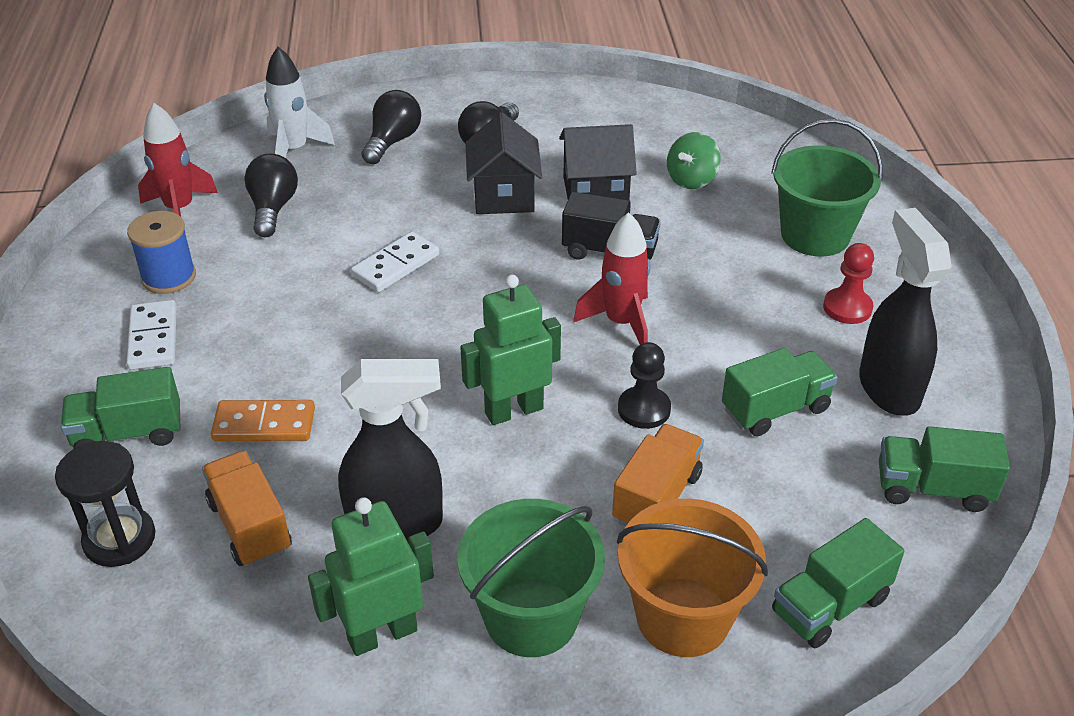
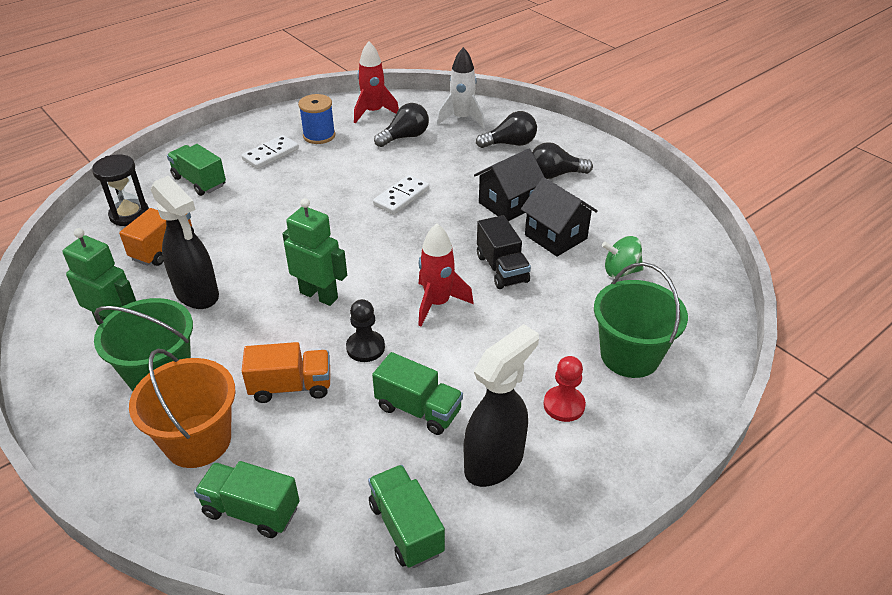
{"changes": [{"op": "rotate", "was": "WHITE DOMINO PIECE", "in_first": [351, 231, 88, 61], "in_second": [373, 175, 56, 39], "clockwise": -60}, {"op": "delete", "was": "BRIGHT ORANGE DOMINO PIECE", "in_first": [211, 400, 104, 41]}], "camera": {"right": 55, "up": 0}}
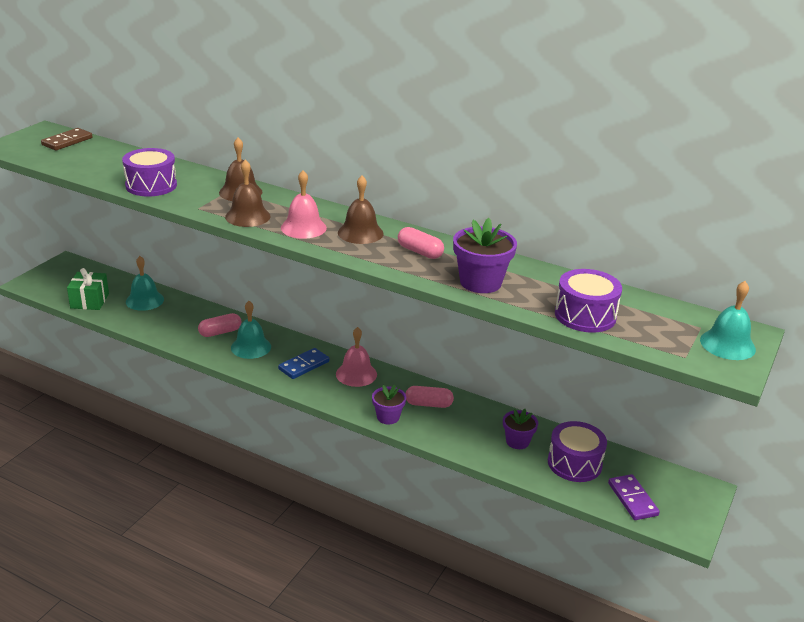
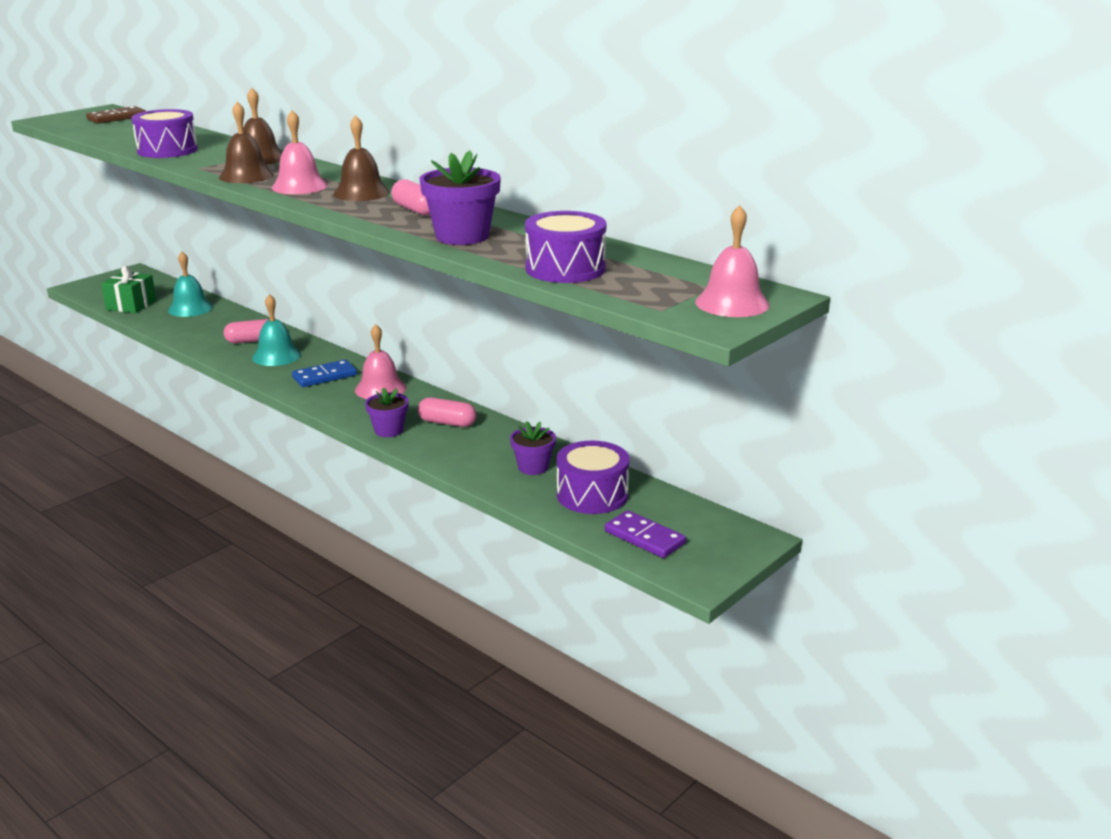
{"changes": [{"op": "rotate", "was": "PURPLE DOMINO PIECE", "in_first": [608, 474, 52, 46], "in_second": [605, 510, 81, 48], "clockwise": -45}, {"op": "recolor", "was": "AQUA SCHOOL BELL", "now": "ROSY SCHOOL BELL", "in_first": [700, 281, 56, 79], "in_second": [695, 205, 75, 112]}], "camera": {"right": 15, "up": -5}}
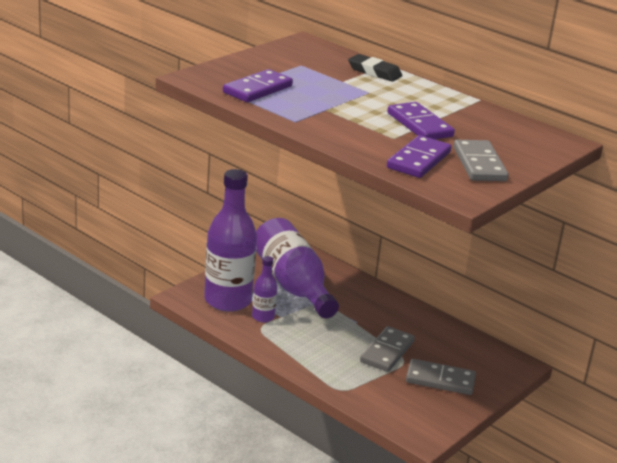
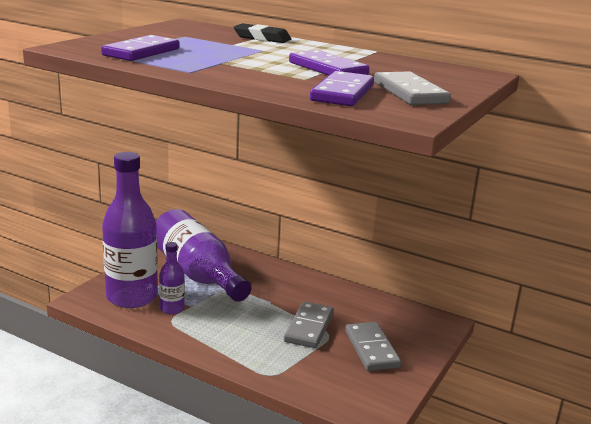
{"changes": [{"op": "rotate", "was": "GREY DOMINO PIECE", "in_first": [406, 359, 70, 36], "in_second": [345, 322, 56, 49], "clockwise": 75}], "camera": {"right": -10, "up": -5}}
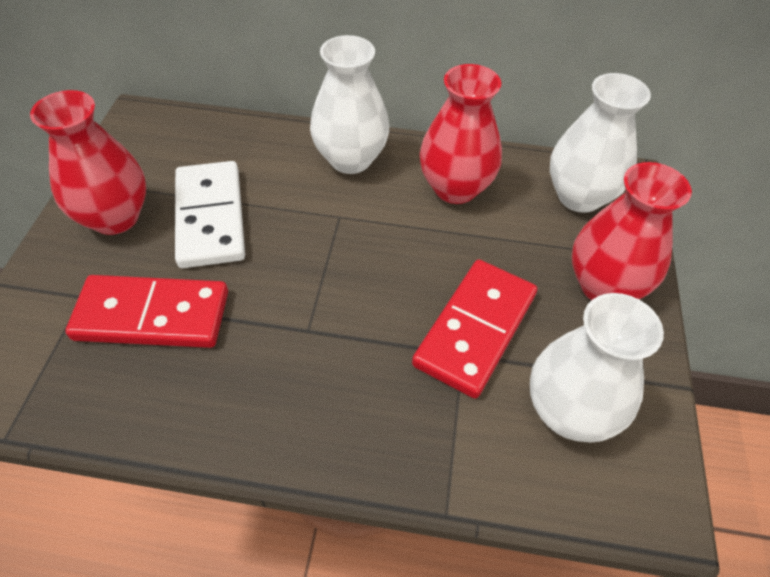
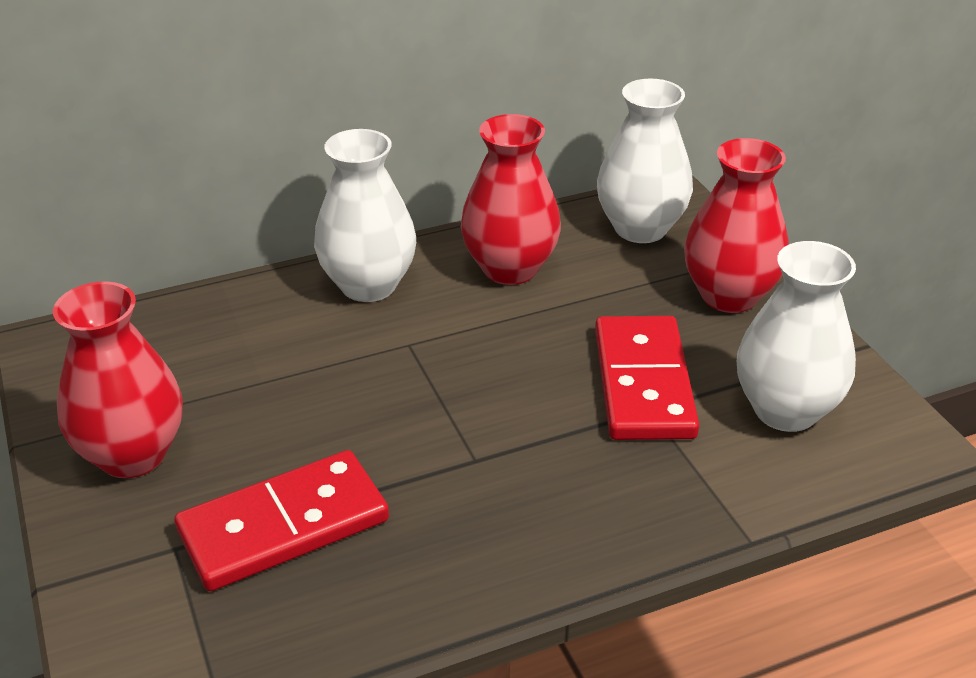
{"changes": [{"op": "delete", "was": "WHITE DOMINO PIECE", "in_first": [175, 161, 70, 107]}], "camera": {"right": -30, "up": -15}}
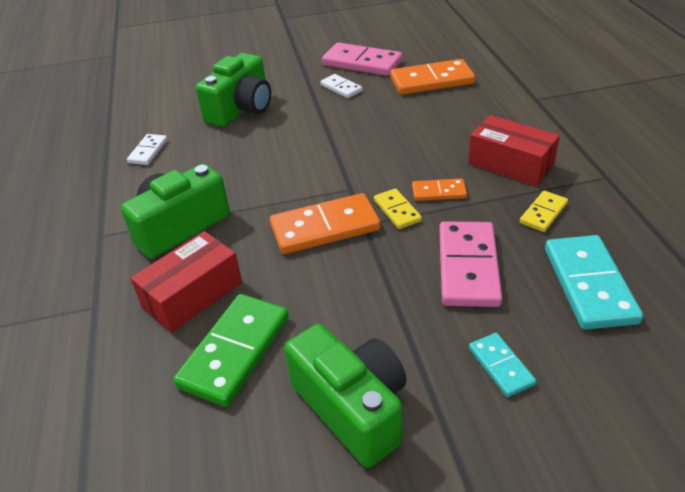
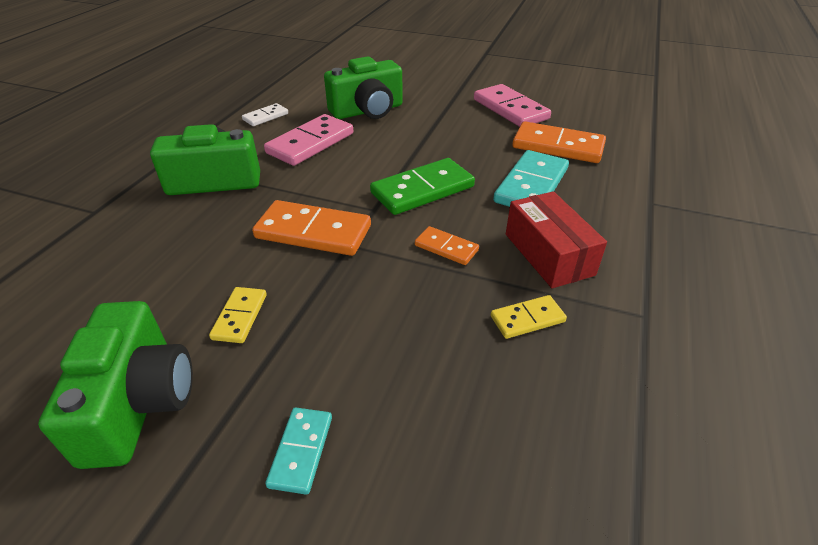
{"changes": [{"op": "move", "was": "GOLDEN DOMINO PIECE", "in_first": [374, 188, 48, 41], "in_second": [209, 287, 58, 56]}, {"op": "move", "was": "ROSY DOMINO PIECE", "in_first": [439, 221, 63, 86], "in_second": [264, 114, 89, 52]}, {"op": "move", "was": "GREEN DOMINO PIECE", "in_first": [173, 294, 116, 113], "in_second": [370, 158, 105, 57]}, {"op": "move", "was": "AQUA DOMINO PIECE", "in_first": [545, 235, 98, 95], "in_second": [493, 150, 76, 57]}, {"op": "delete", "was": "CRIMSON PARCEL", "in_first": [130, 231, 112, 102]}, {"op": "delete", "was": "WHITE DOMINO PIECE", "in_first": [320, 74, 43, 24]}], "camera": {"right": 30, "up": 0}}
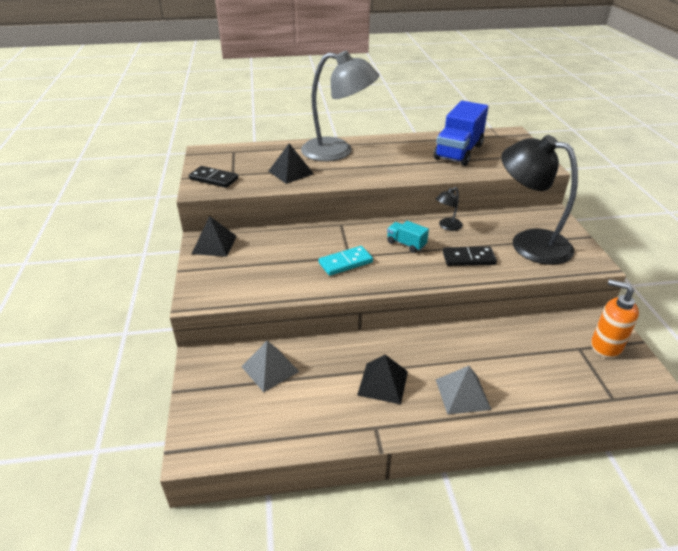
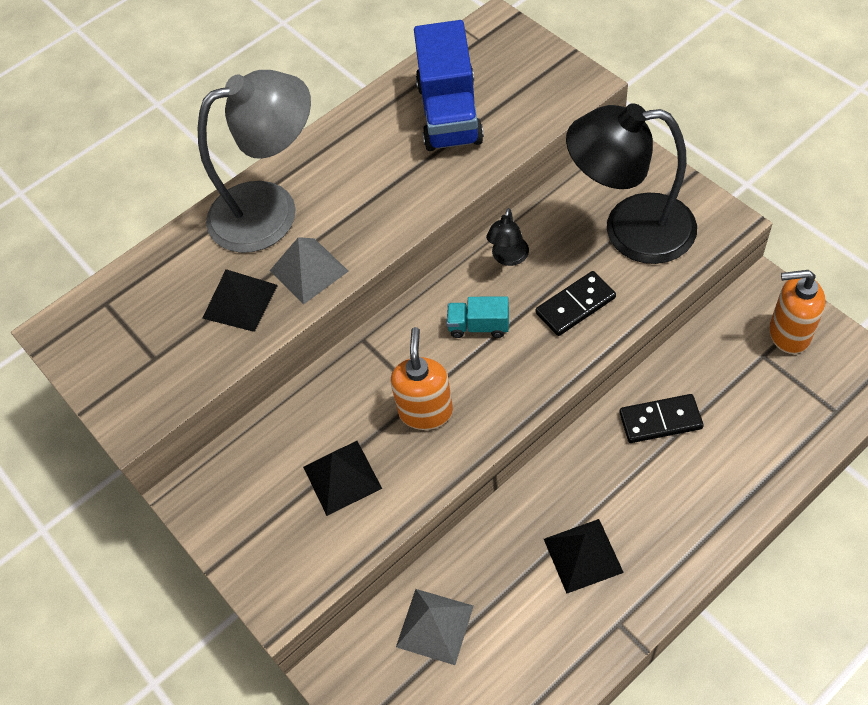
{"changes": [{"op": "move", "was": "GREY SOLID PYRAMID", "in_first": [436, 366, 56, 49], "in_second": [270, 237, 79, 68]}, {"op": "move", "was": "BLACK SOLID PYRAMID", "in_first": [192, 216, 45, 41], "in_second": [303, 441, 79, 75]}, {"op": "replace", "was": "AQUA DOMINO PIECE", "now": "BRIGHT ORANGE SOAP PUMP", "in_first": [319, 246, 54, 30], "in_second": [390, 327, 63, 103]}, {"op": "move", "was": "BLACK DOMINO PIECE", "in_first": [189, 166, 49, 22], "in_second": [619, 394, 85, 49]}], "camera": {"right": -25, "up": 20}}
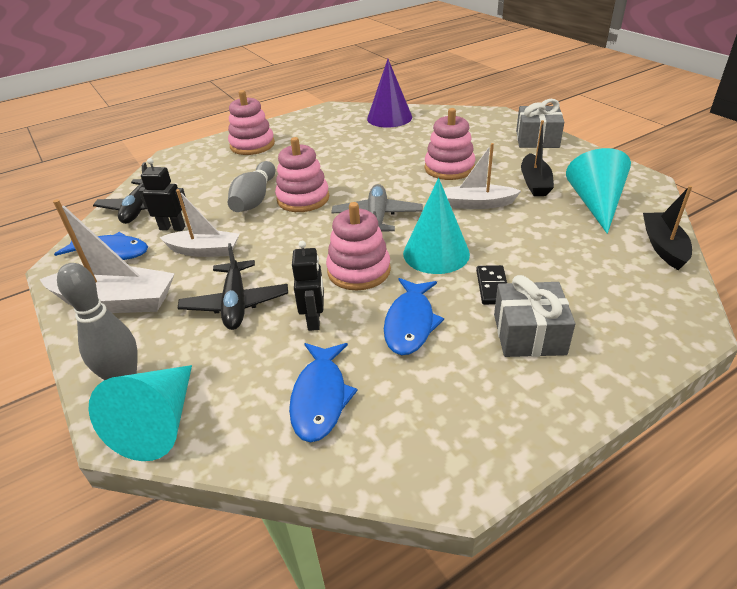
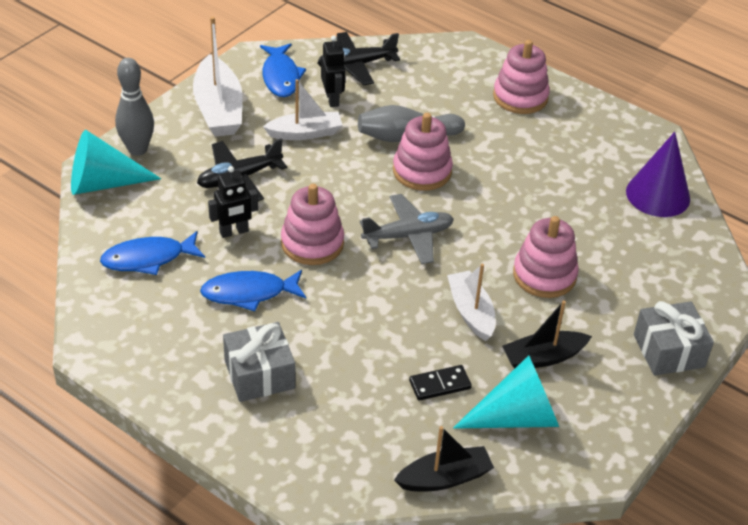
{"changes": [{"op": "rotate", "was": "WHITE SAILBOAT", "in_first": [159, 189, 80, 68], "in_second": [263, 79, 79, 61], "clockwise": -90}, {"op": "move", "was": "BLACK DOMINO PIECE", "in_first": [476, 265, 31, 40], "in_second": [409, 365, 63, 36]}, {"op": "delete", "was": "AQUA SOLID CONE", "in_first": [403, 178, 67, 96]}], "camera": {"right": 65, "up": 5}}
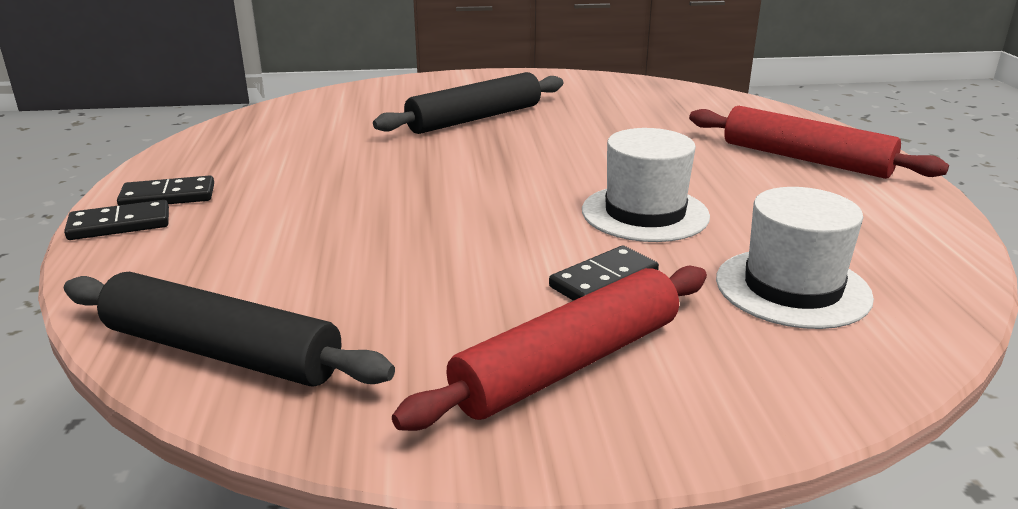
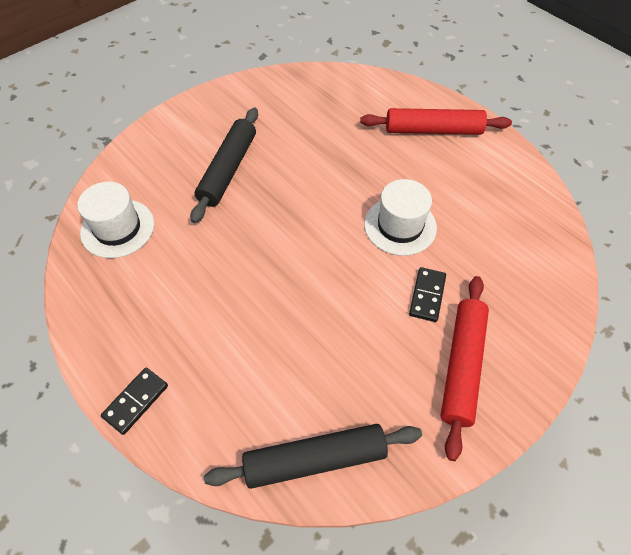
{"changes": [{"op": "move", "was": "WHITE TALL HAT", "in_first": [716, 187, 158, 142], "in_second": [77, 182, 77, 76]}, {"op": "delete", "was": "BLACK DOMINO PIECE", "in_first": [117, 175, 97, 30]}], "camera": {"right": -35, "up": 30}}
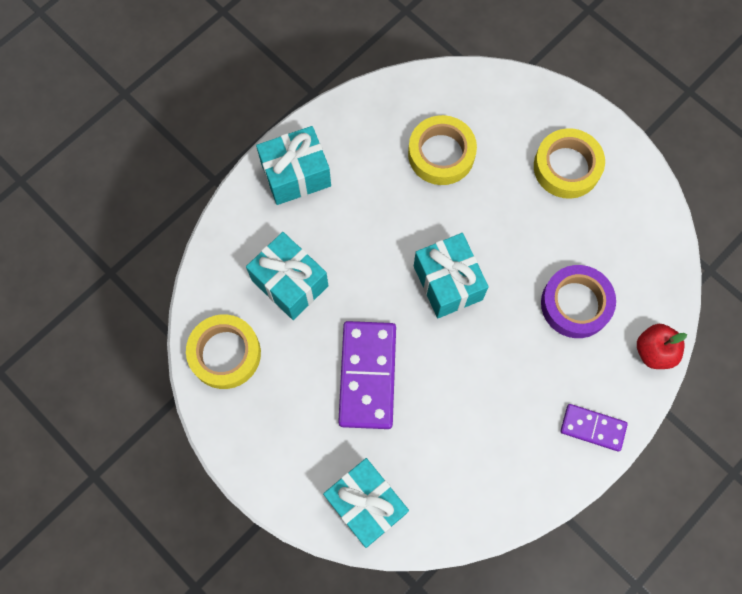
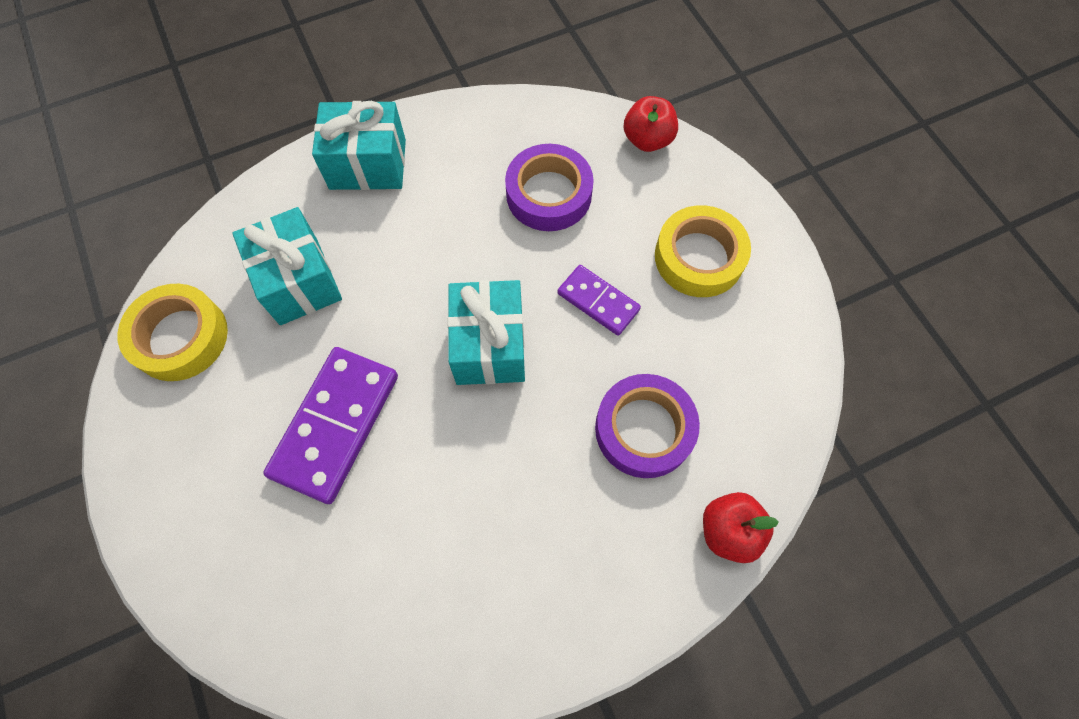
{"changes": [{"op": "recolor", "was": "GOLDEN STICKY TAPE", "now": "PURPLE STICKY TAPE", "in_first": [408, 115, 69, 70], "in_second": [505, 144, 89, 87]}, {"op": "move", "was": "PURPLE DOMINO PIECE", "in_first": [560, 404, 68, 48], "in_second": [557, 265, 84, 71]}, {"op": "insert", "now": "CRIMSON TOY APPLE", "in_second": [623, 96, 55, 56]}, {"op": "delete", "was": "AQUA GIFT", "in_first": [323, 458, 86, 90]}], "camera": {"right": 20, "up": -5}}
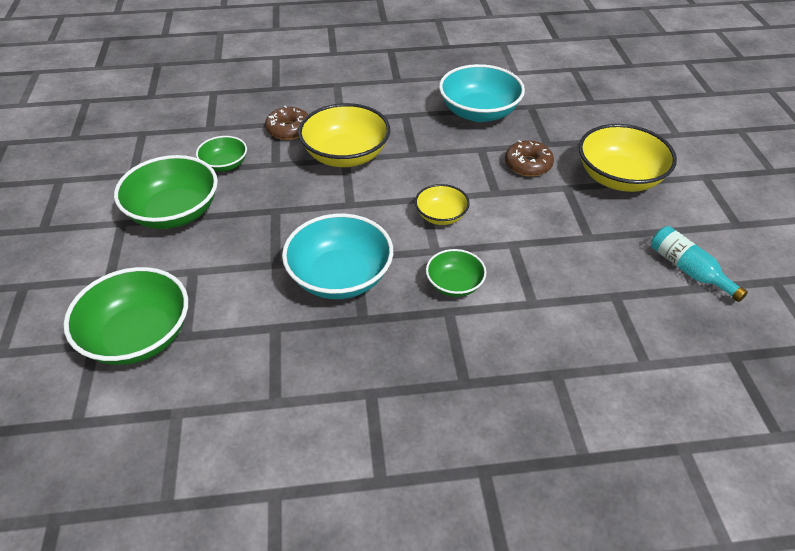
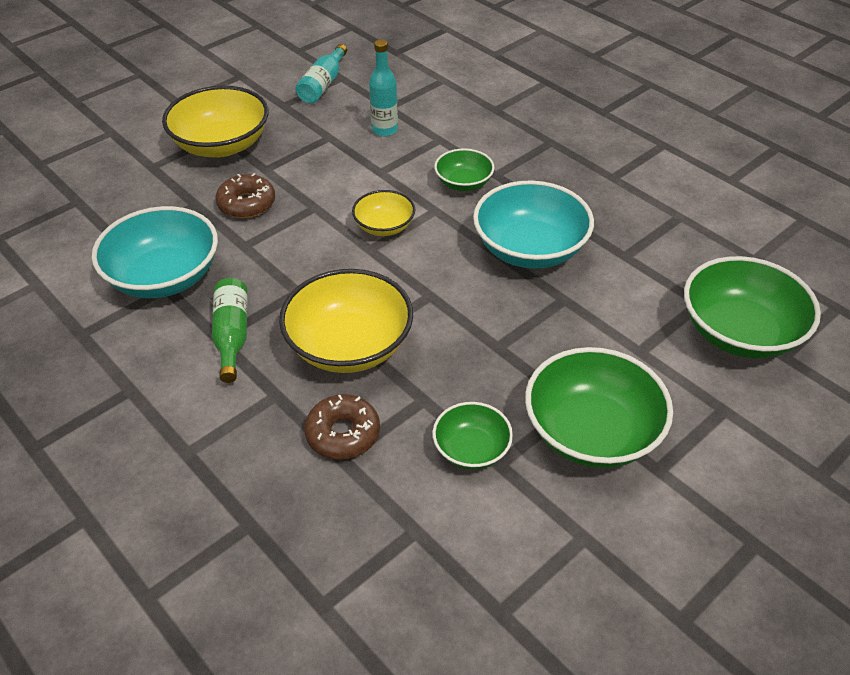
{"changes": [{"op": "insert", "now": "GREEN BOTTLE", "in_second": [212, 278, 36, 105]}, {"op": "insert", "now": "AQUA BOTTLE", "in_second": [369, 40, 29, 96]}], "camera": {"right": -125, "up": 0}}
